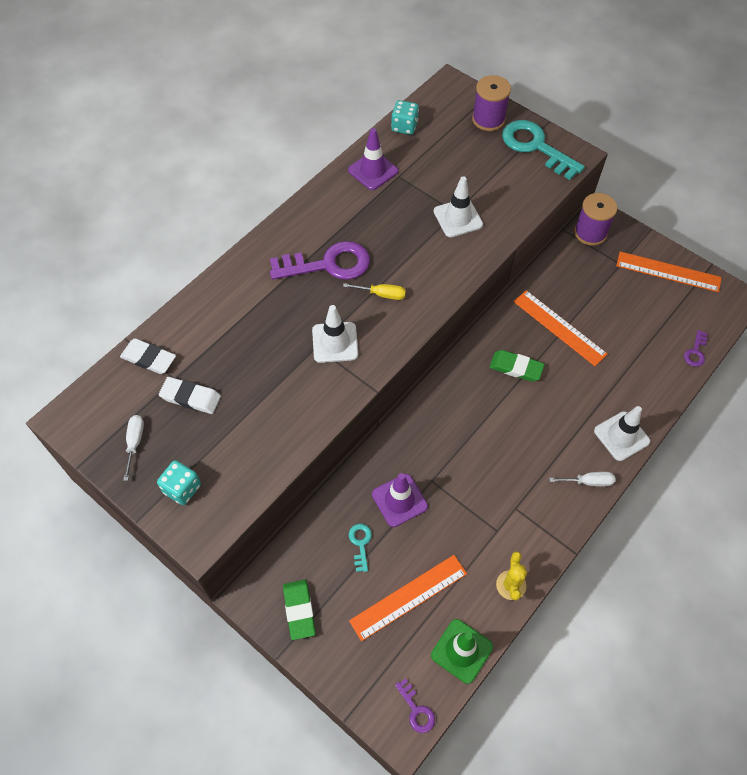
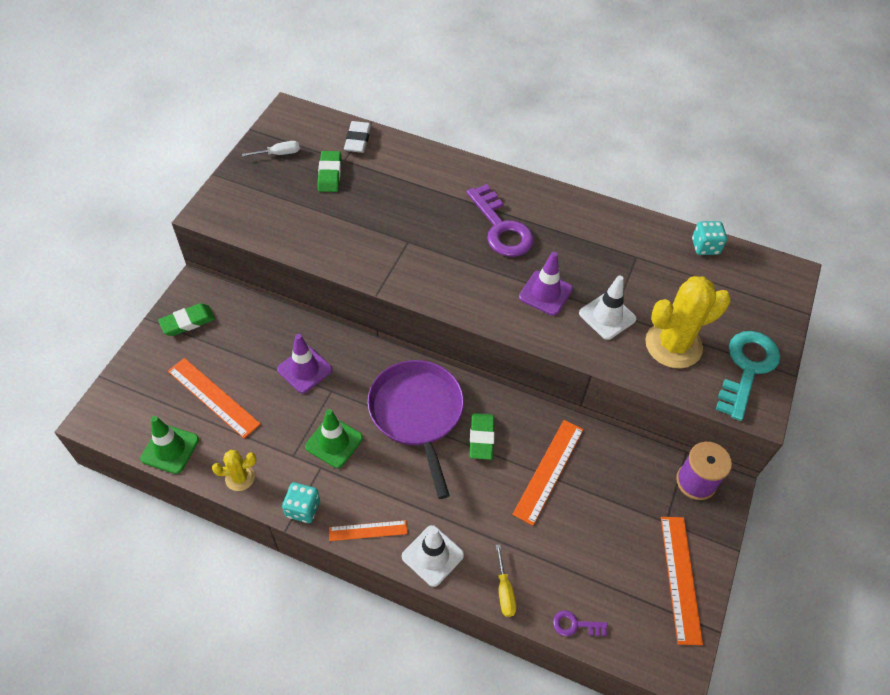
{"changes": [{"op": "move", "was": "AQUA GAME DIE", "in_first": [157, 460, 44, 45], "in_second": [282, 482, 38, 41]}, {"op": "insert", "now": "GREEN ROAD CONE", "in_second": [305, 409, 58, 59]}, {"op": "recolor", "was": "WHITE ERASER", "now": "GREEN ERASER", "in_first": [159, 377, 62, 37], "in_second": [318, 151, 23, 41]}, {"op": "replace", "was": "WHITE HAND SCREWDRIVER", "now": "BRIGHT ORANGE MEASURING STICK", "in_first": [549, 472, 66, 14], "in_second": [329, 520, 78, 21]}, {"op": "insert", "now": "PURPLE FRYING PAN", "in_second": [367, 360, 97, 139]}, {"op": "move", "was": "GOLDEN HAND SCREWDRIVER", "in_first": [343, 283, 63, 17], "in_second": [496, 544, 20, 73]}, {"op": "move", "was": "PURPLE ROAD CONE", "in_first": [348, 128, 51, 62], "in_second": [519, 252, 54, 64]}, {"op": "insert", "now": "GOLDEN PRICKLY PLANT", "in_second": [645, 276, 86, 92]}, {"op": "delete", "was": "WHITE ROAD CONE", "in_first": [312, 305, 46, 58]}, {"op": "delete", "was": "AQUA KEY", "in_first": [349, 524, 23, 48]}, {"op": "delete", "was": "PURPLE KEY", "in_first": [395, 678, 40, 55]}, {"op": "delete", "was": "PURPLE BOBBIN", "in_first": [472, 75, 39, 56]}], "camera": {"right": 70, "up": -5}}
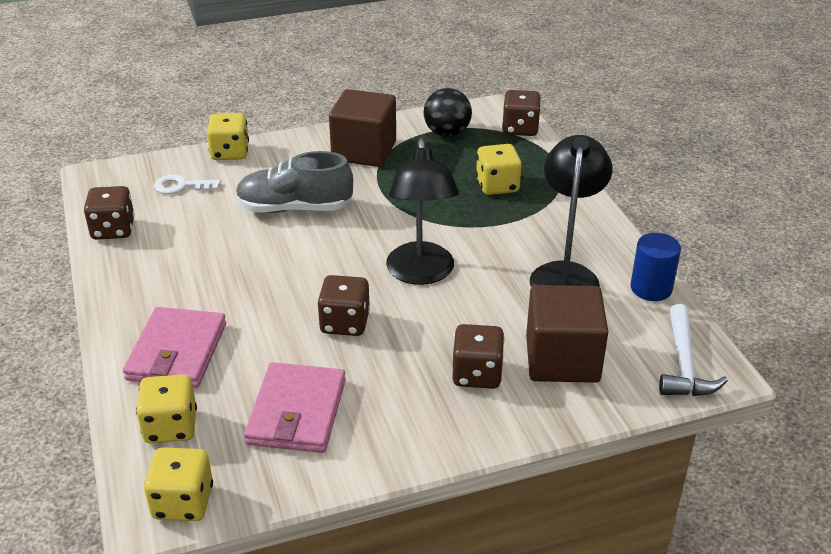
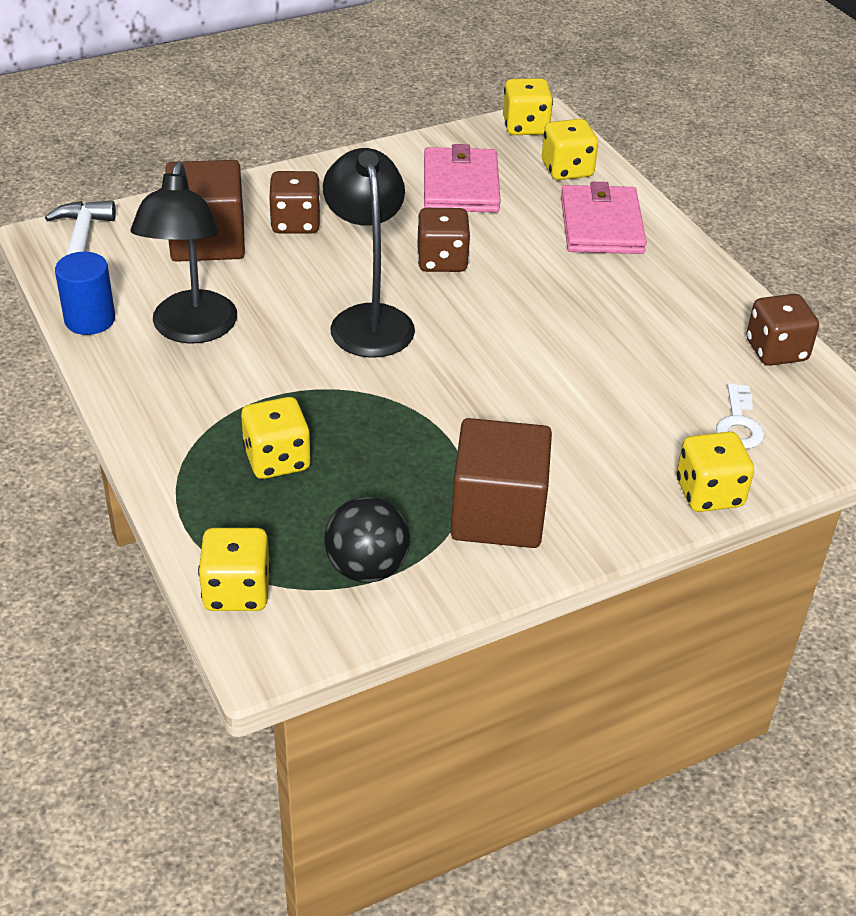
{"changes": [{"op": "recolor", "was": "BROWN GAME DIE", "now": "GOLDEN GAME DIE", "in_first": [502, 90, 39, 46], "in_second": [198, 528, 73, 83]}, {"op": "rotate", "was": "WHITE KEY", "in_first": [154, 175, 67, 19], "in_second": [716, 383, 48, 66], "clockwise": 105}, {"op": "delete", "was": "GREY LACE-UP SHOE", "in_first": [236, 151, 117, 62]}], "camera": {"right": 170, "up": 5}}
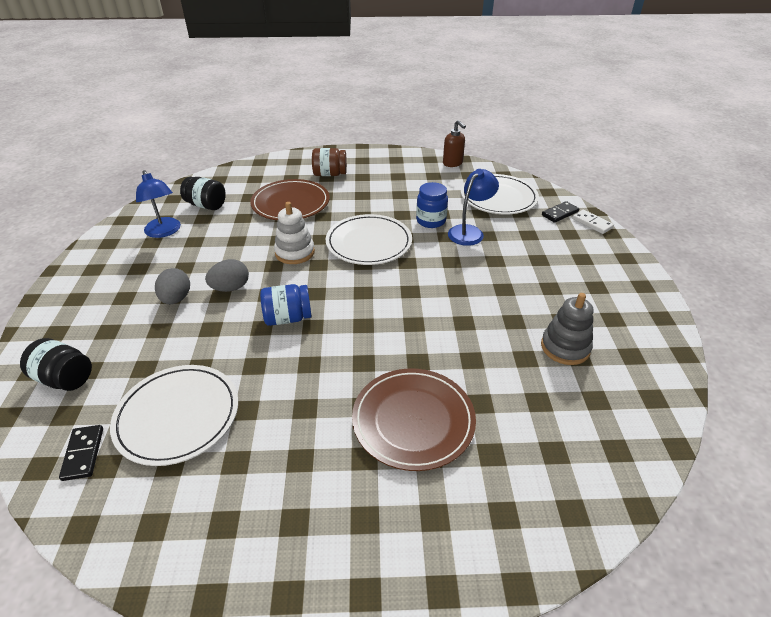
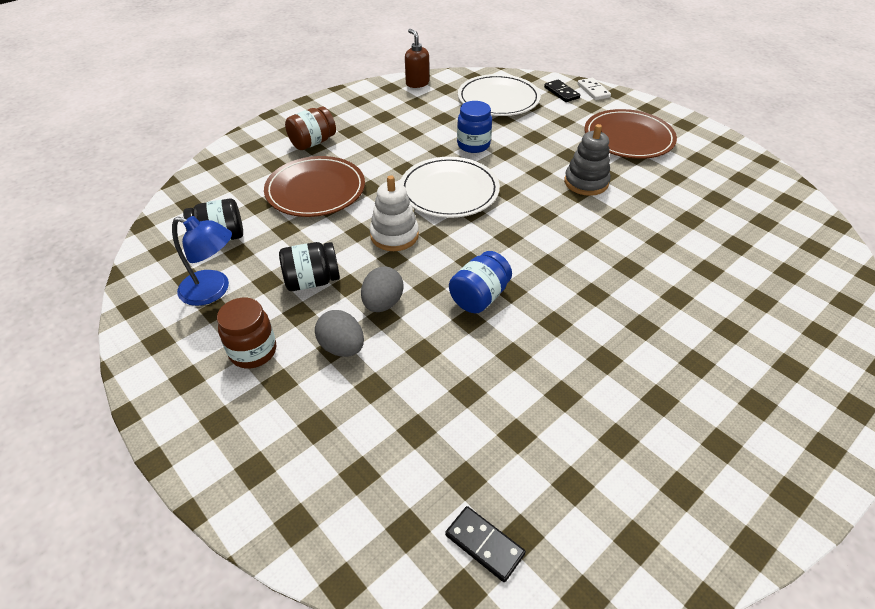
{"changes": [{"op": "insert", "now": "BROWN JAM JAR", "in_second": [217, 298, 59, 70]}, {"op": "move", "was": "BLACK JAM JAR", "in_first": [20, 338, 72, 53], "in_second": [279, 242, 61, 49]}, {"op": "rotate", "was": "BROWN SOAP PUMP", "in_first": [443, 120, 23, 47], "in_second": [405, 29, 24, 59], "clockwise": -135}, {"op": "rotate", "was": "BLACK DOMINO PIECE", "in_first": [542, 201, 37, 22], "in_second": [544, 80, 36, 22], "clockwise": -45}, {"op": "move", "was": "GREY STACKING TOY", "in_first": [541, 293, 52, 72], "in_second": [564, 124, 46, 72]}, {"op": "rotate", "was": "WHITE DOMINO PIECE", "in_first": [572, 210, 42, 24], "in_second": [577, 78, 34, 22], "clockwise": 60}, {"op": "move", "was": "BROWN FLAT DISH", "in_first": [352, 368, 124, 103], "in_second": [584, 109, 93, 50]}, {"op": "delete", "was": "WHITE FLAT DISH", "in_first": [110, 365, 128, 101]}, {"op": "delete", "was": "ROYAL BLUE DESK LAMP", "in_first": [448, 169, 51, 77]}], "camera": {"right": -40, "up": 5}}
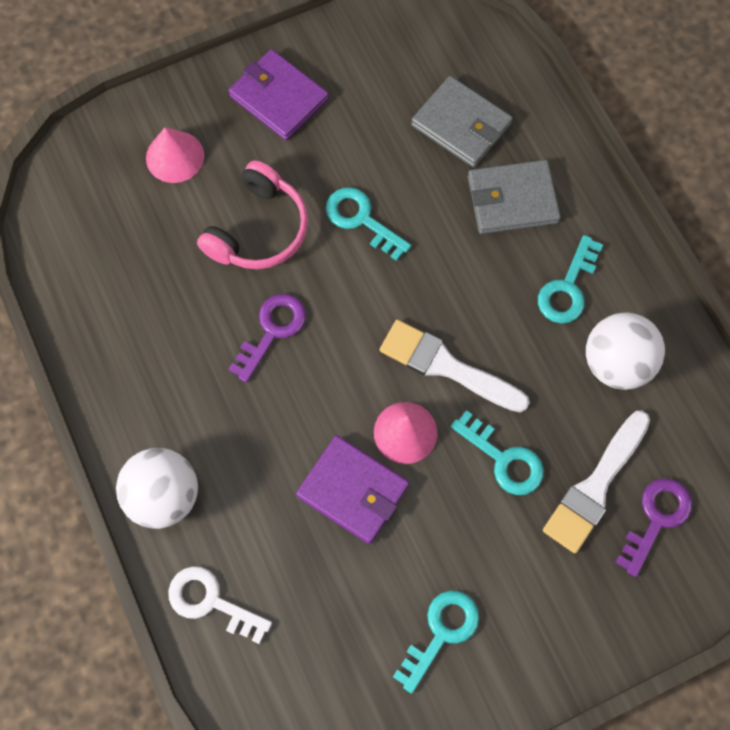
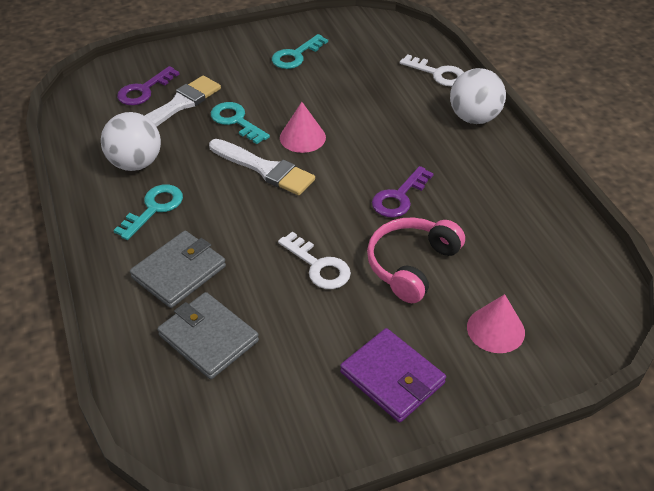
{"changes": [{"op": "rotate", "was": "GREY CARD WALLET", "in_first": [468, 160, 93, 74], "in_second": [130, 231, 96, 77], "clockwise": -45}, {"op": "recolor", "was": "AQUA KEY", "now": "WHITE KEY", "in_first": [326, 187, 85, 74], "in_second": [278, 232, 73, 57]}, {"op": "delete", "was": "PURPLE CARD WALLET", "in_first": [296, 436, 113, 108]}], "camera": {"right": -175, "up": -25}}
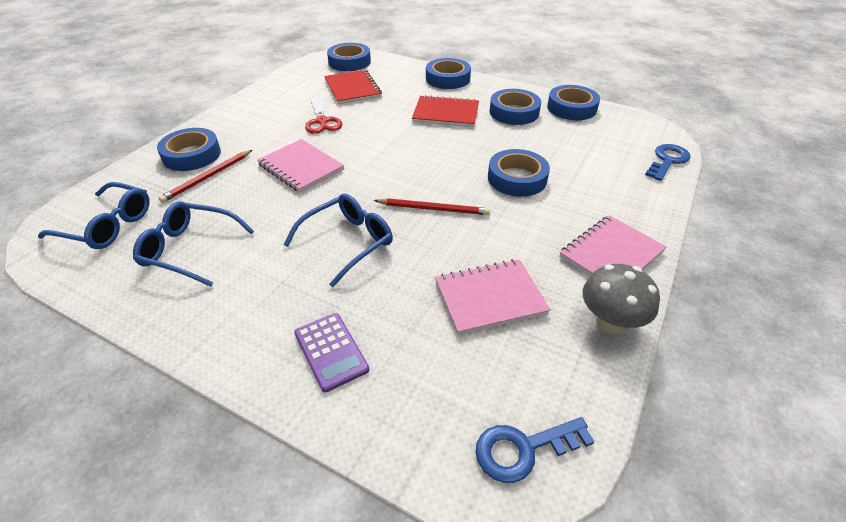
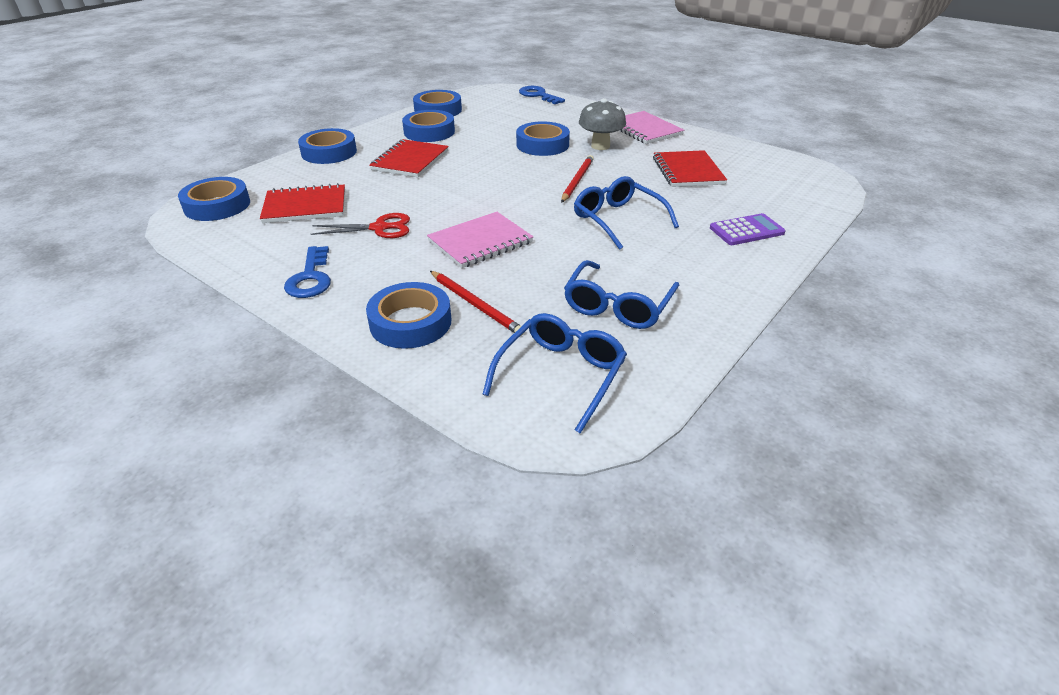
{"changes": [{"op": "move", "was": "ROYAL BLUE KEY", "in_first": [476, 417, 119, 66], "in_second": [284, 246, 47, 52]}, {"op": "move", "was": "GREY TOADSTOOL", "in_first": [583, 264, 77, 70], "in_second": [579, 98, 47, 52]}, {"op": "recolor", "was": "ROSY NOTEPAD", "now": "CRIMSON NOTEPAD", "in_first": [435, 259, 115, 76], "in_second": [653, 150, 74, 37]}], "camera": {"right": -80, "up": -5}}
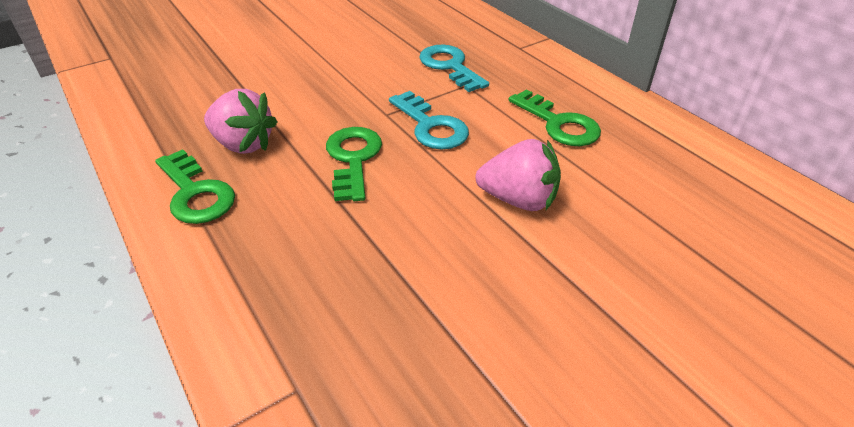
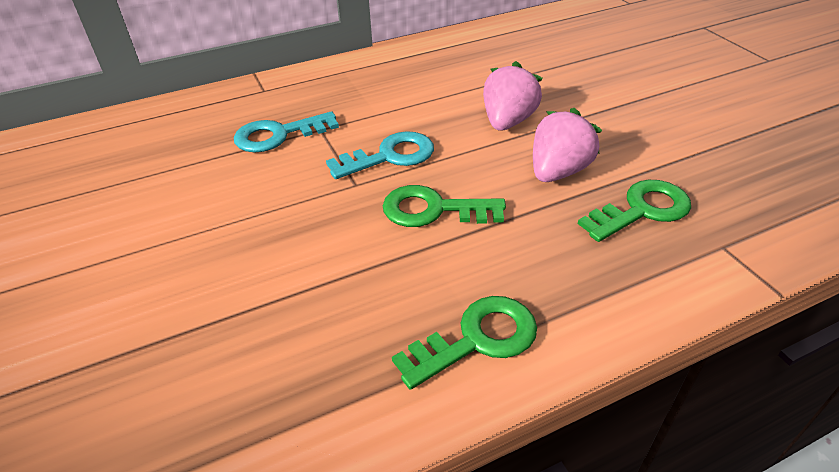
{"changes": [{"op": "move", "was": "ROSY STRAWBERRY", "in_first": [204, 89, 73, 65], "in_second": [533, 108, 69, 74]}, {"op": "move", "was": "GREEN KEY", "in_first": [509, 89, 92, 57], "in_second": [578, 180, 113, 62]}], "camera": {"right": -80, "up": 0}}
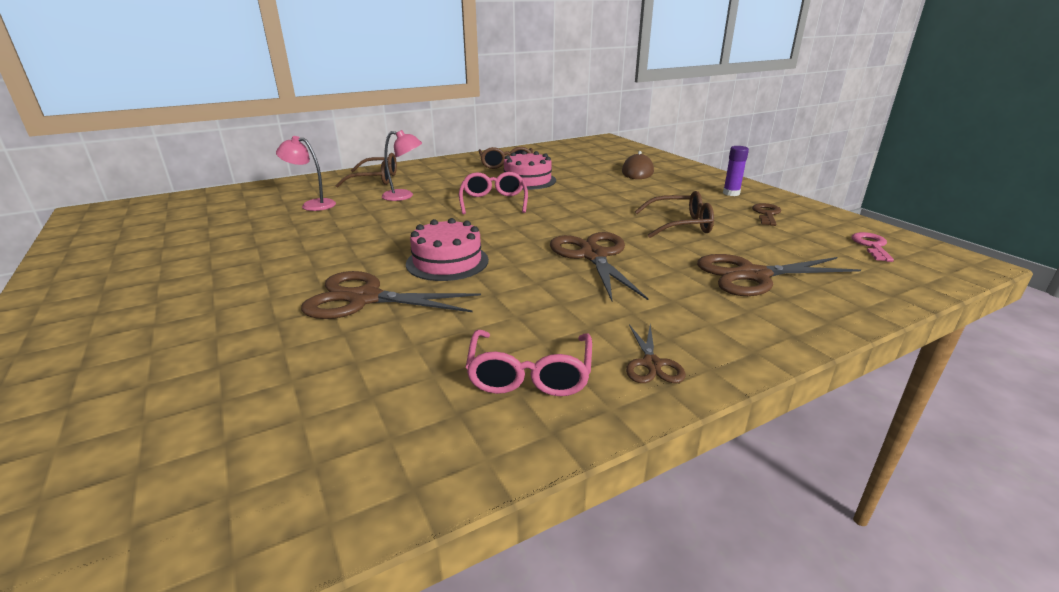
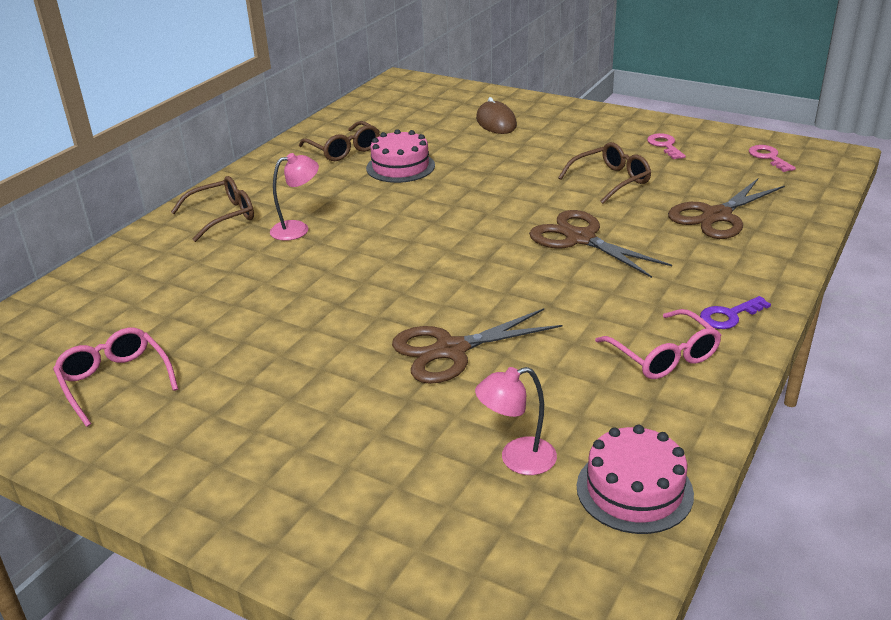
{"changes": [{"op": "move", "was": "ROSY GLASSES", "in_first": [459, 172, 69, 43], "in_second": [53, 328, 125, 99]}, {"op": "move", "was": "ROSY DESK LAMP", "in_first": [276, 136, 60, 75], "in_second": [475, 367, 82, 108]}, {"op": "move", "was": "ROSY CAKE", "in_first": [406, 218, 83, 63], "in_second": [577, 425, 117, 109]}, {"op": "recolor", "was": "BROWN KEY", "now": "ROSY KEY", "in_first": [752, 203, 29, 23], "in_second": [647, 133, 39, 26]}, {"op": "replace", "was": "BROWN PAIR OF SCISSORS", "now": "PURPLE KEY", "in_first": [626, 324, 60, 59], "in_second": [700, 296, 71, 33]}, {"op": "delete", "was": "PURPLE GLUE", "in_first": [723, 146, 26, 50]}], "camera": {"right": -30, "up": 5}}
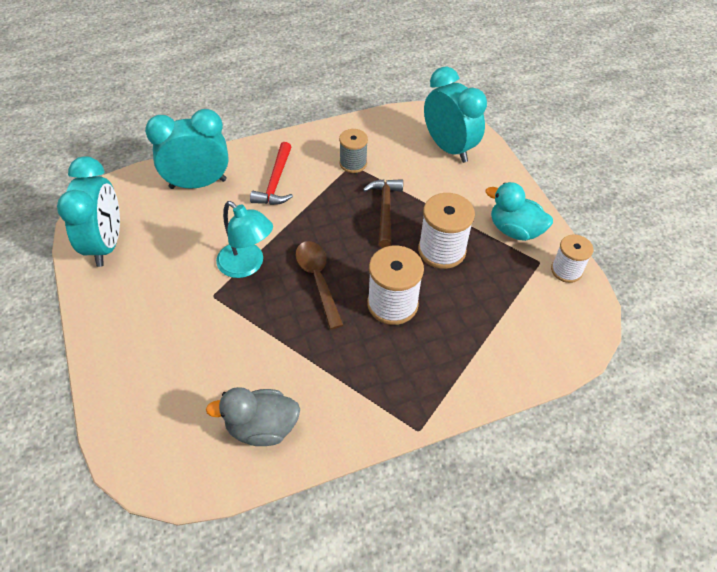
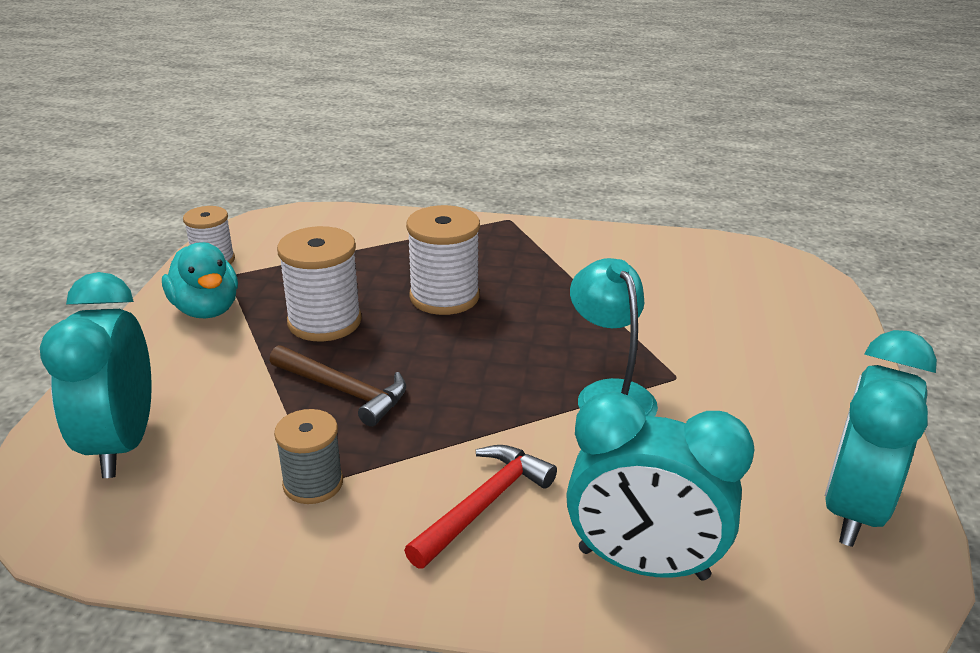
{"changes": [{"op": "rotate", "was": "BROWN HAMMER", "in_first": [363, 179, 40, 69], "in_second": [269, 345, 137, 82], "clockwise": -90}, {"op": "delete", "was": "GREY RUBBER DUCK", "in_first": [206, 387, 94, 59]}, {"op": "delete", "was": "BROWN SPOON", "in_first": [295, 241, 48, 88]}], "camera": {"right": -150, "up": -20}}
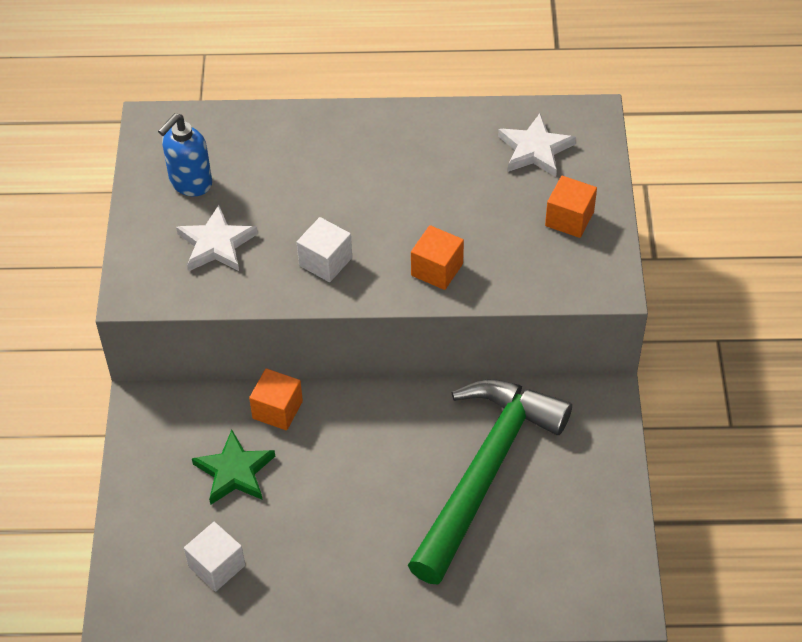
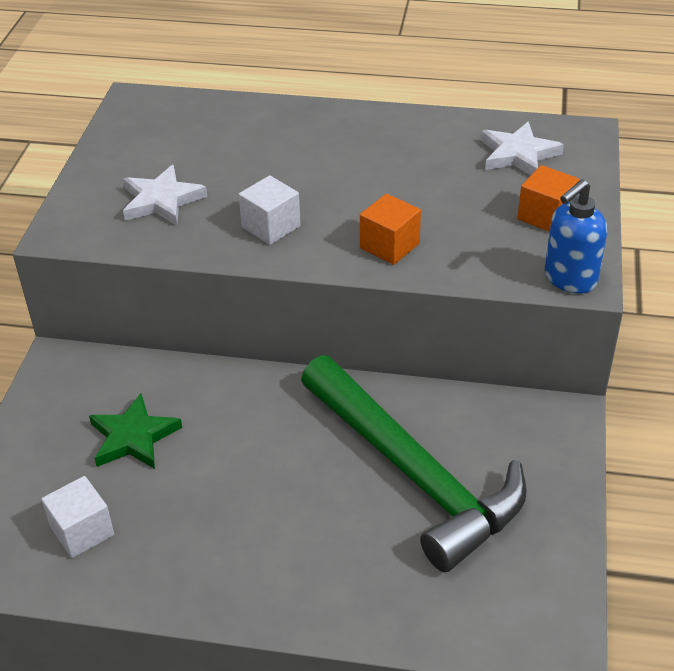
{"changes": [{"op": "rotate", "was": "GREEN HAMMER", "in_first": [408, 379, 164, 205], "in_second": [301, 355, 226, 217], "clockwise": 105}, {"op": "move", "was": "ROYAL BLUE SOAP PUMP", "in_first": [158, 113, 54, 83], "in_second": [545, 179, 62, 115]}, {"op": "delete", "was": "BRIGHT ORANGE BLOCK", "in_first": [249, 368, 54, 62]}], "camera": {"right": 10, "up": -10}}
